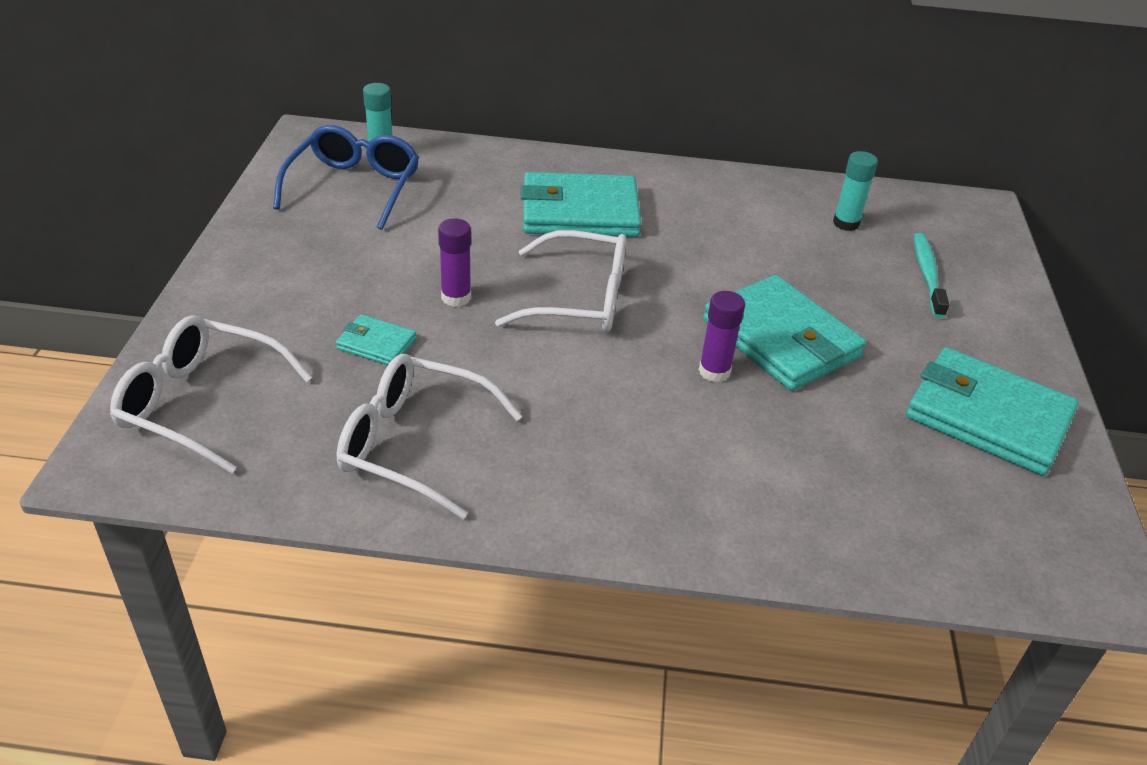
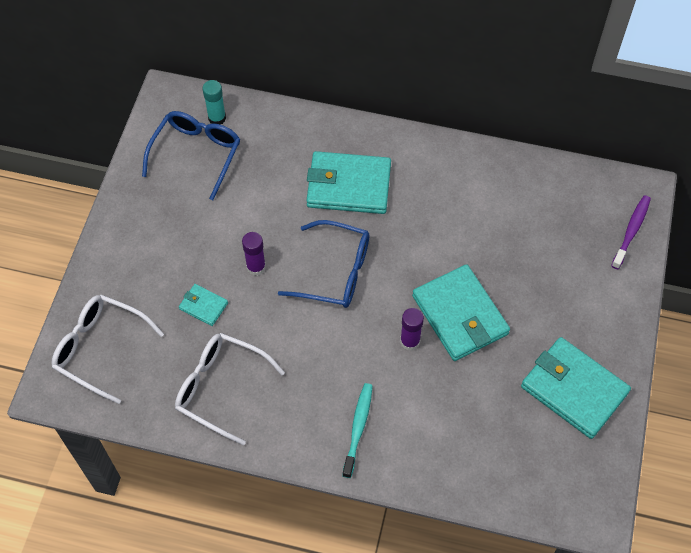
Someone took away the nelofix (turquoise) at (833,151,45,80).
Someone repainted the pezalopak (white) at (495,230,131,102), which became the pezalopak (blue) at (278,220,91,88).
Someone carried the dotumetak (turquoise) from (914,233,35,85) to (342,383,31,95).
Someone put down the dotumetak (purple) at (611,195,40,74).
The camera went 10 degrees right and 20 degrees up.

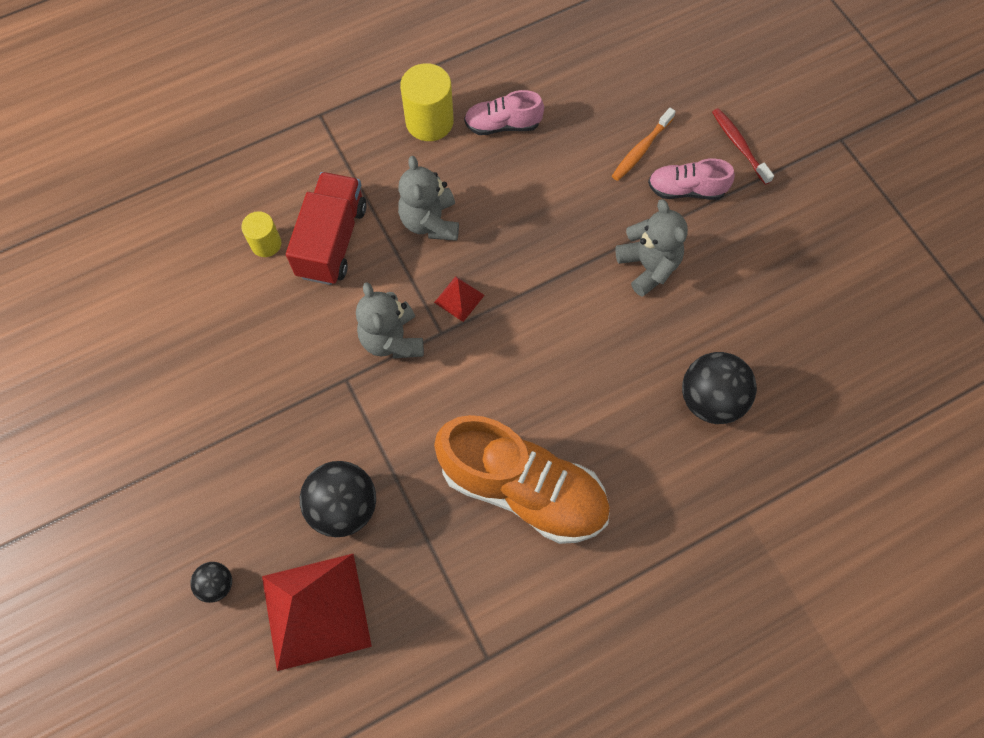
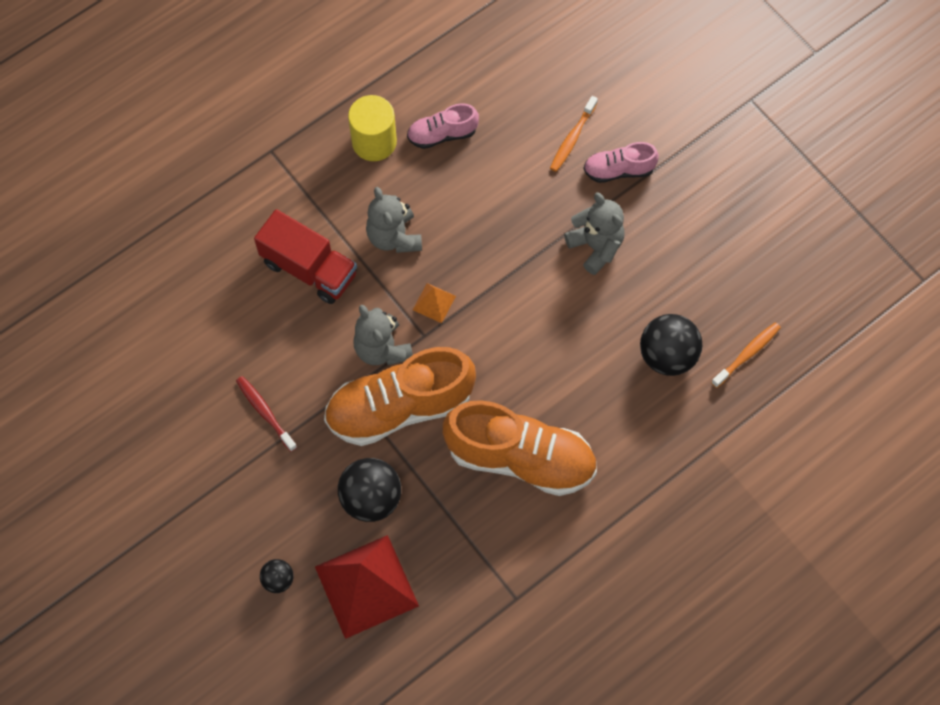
Someone carried the dotumetak (red) from (712,108,62,77) to (236,376,61,76).
Someone rotated the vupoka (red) at (286,172,81,113) by 120 degrees clockwise.
Someone took away the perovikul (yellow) at (241,211,40,46).
Someone repainted the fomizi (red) at (434,276,51,46), which became the fomizi (orange) at (413,283,43,40).
Someone put down the dotumetak (orange) at (711,322,70,66).
Someone put down the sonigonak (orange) at (324,347,152,99).
The camera went 10 degrees left and 0 degrees up.

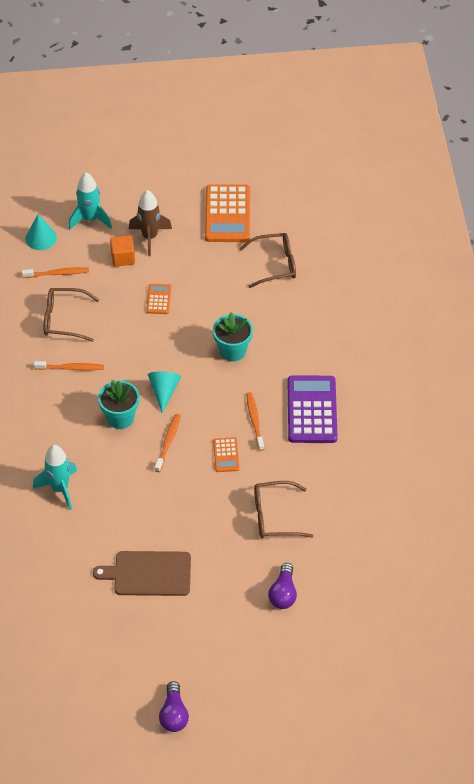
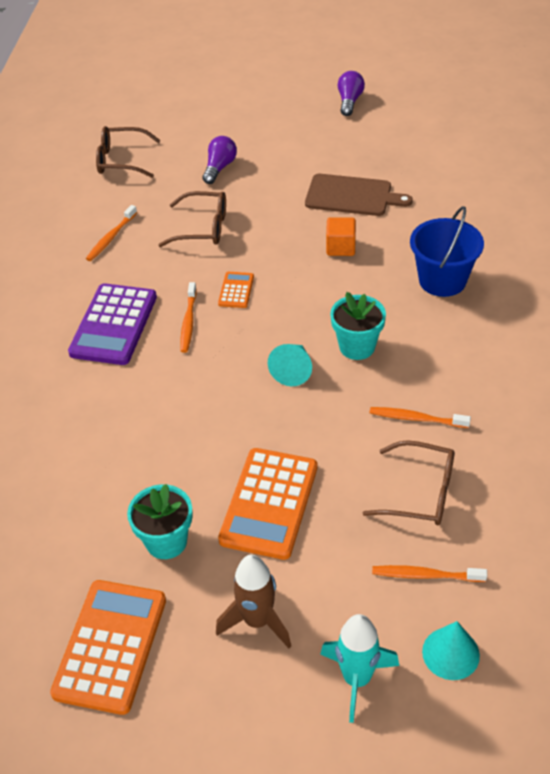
Someone carried the pezalopak (brown) from (239,233,57,55) to (96,126,65,52).
Someone carried the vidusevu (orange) from (110,235,25,32) to (326,217,30,39).
Someone scaled the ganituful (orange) at (146,284,25,30) by 2.06.
Someone carried the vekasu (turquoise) from (213,312,40,50) to (127,484,66,75).
Someone carried the dotumetak (orange) from (155,414,26,58) to (86,205,51,56).
Someone swapped the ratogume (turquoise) at (33,445,44,65) for the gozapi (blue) at (410,206,74,91).
The camera went 165 degrees left and 5 degrees down.

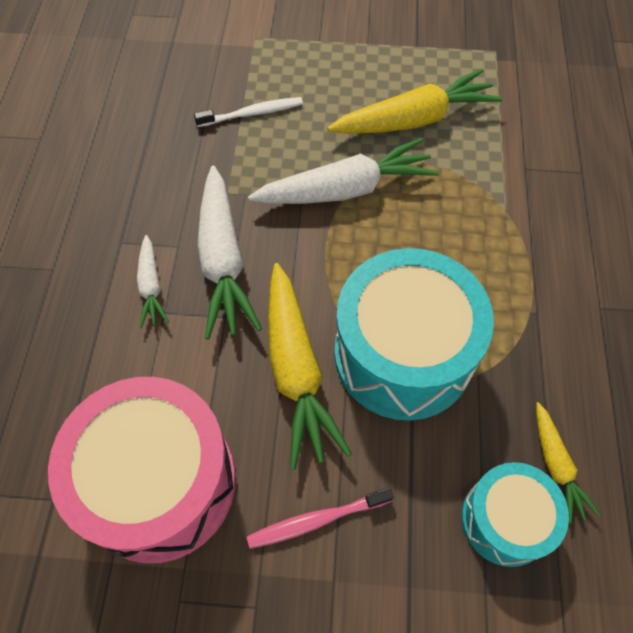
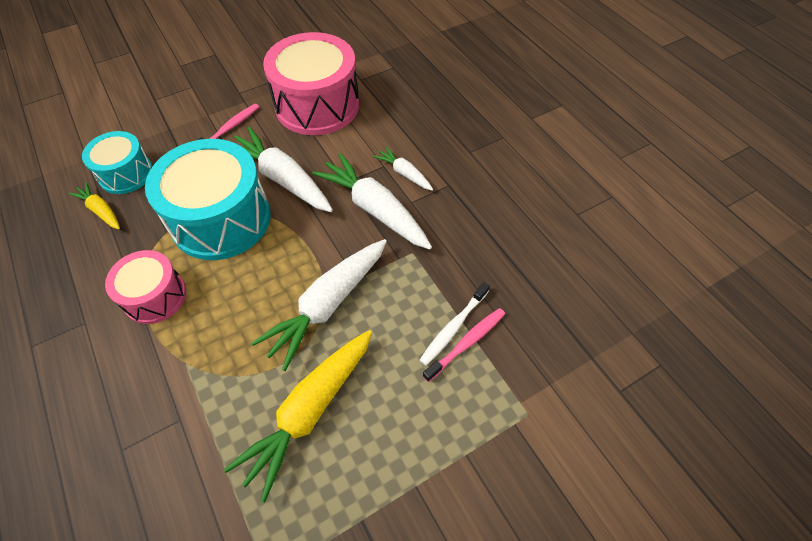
Someone repainted the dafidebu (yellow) at (268,263,84,207), which became the dafidebu (white) at (235,127,98,85).
Someone put down the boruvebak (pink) at (105,250,81,74).
Someone put down the dotumetak (pink) at (423,308,82,74).
The camera went 145 degrees right and 5 degrees down.

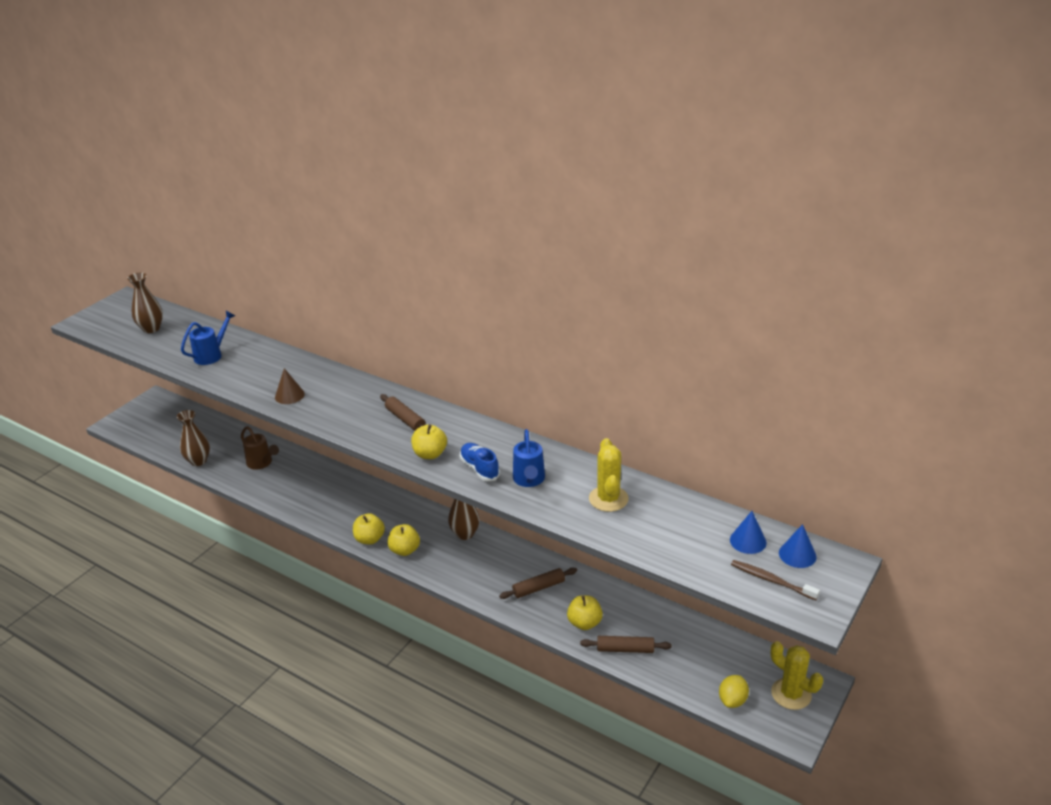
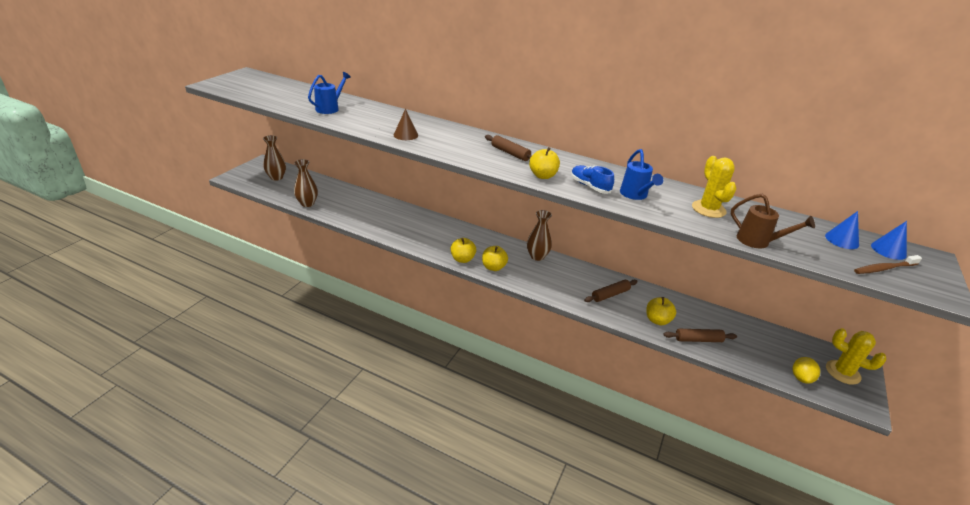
Someone carried the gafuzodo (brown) from (127,273,36,60) to (263,135,23,46).
Someone carried the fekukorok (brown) from (241,426,38,44) to (731,194,84,55).
Someone rotated the dotumetak (brown) at (731,560,89,40) by 45 degrees counterclockwise.
The camera went 10 degrees left and 0 degrees up.

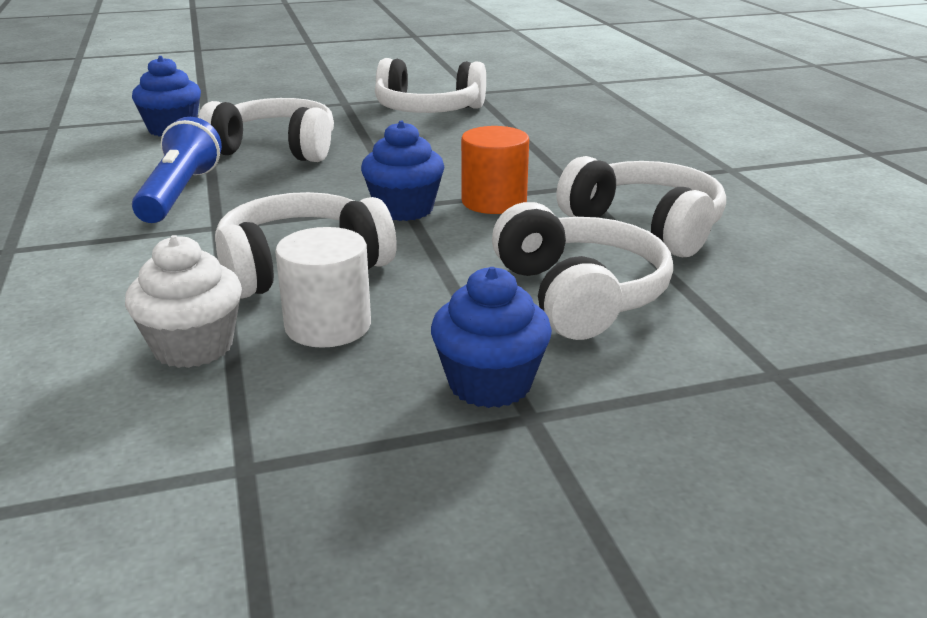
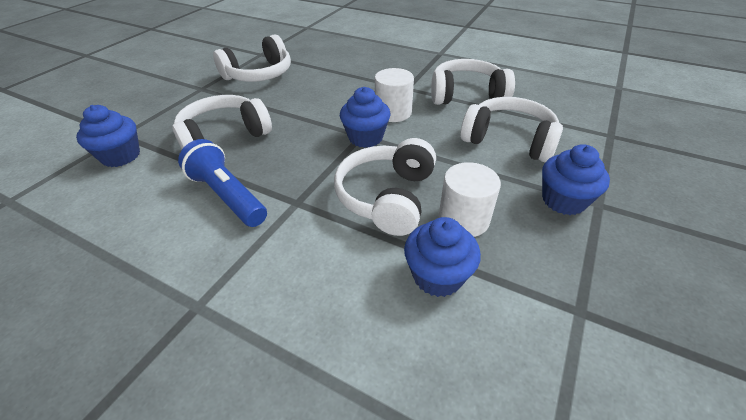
Someone repainted the perovikul (orange) at (461,126,68,88), which became the perovikul (white) at (375,68,39,54).
Someone repainted the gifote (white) at (125,235,117,133), which became the gifote (blue) at (404,217,77,80).
The camera went 45 degrees left and 15 degrees up.

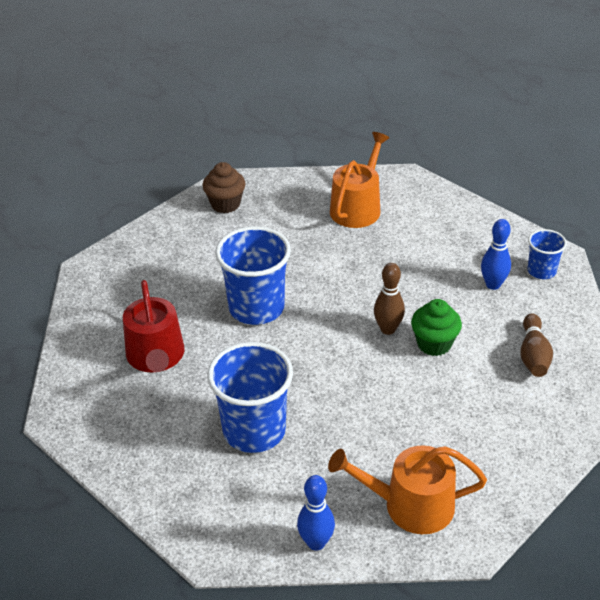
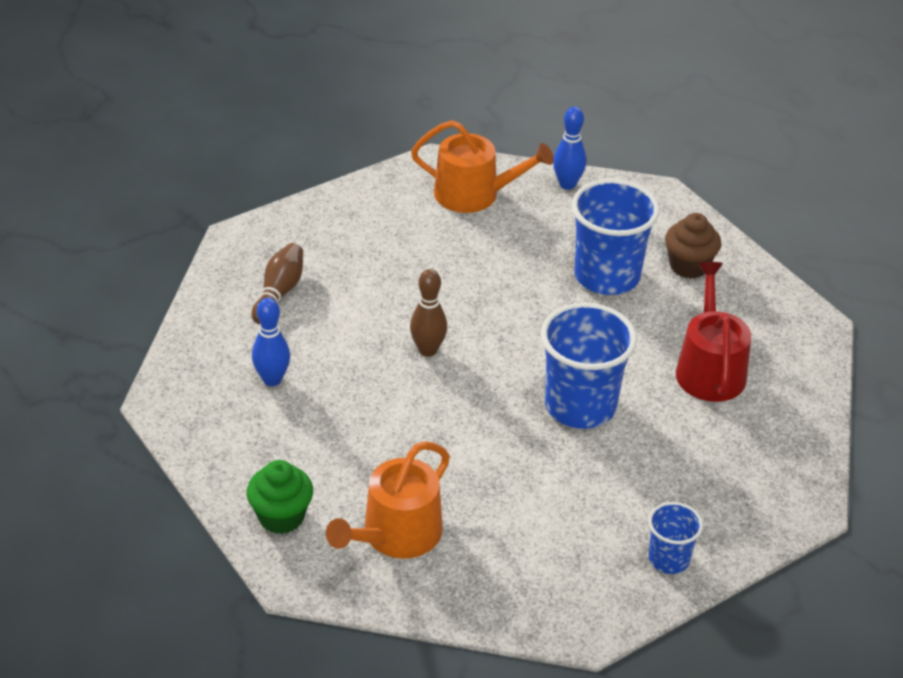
Someone carried the gifote (brown) from (203,162,42,51) to (665,213,56,66).
Someone carried the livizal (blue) from (528,229,39,50) to (648,502,55,72).
Someone carried the gifote (green) from (411,299,51,57) to (247,460,66,74).
The camera went 170 degrees left and 0 degrees up.

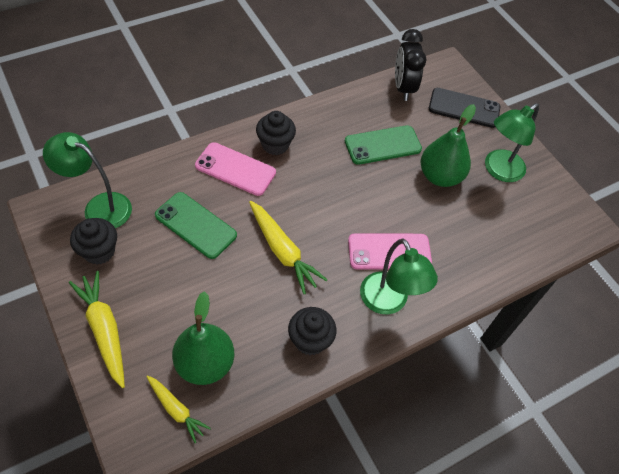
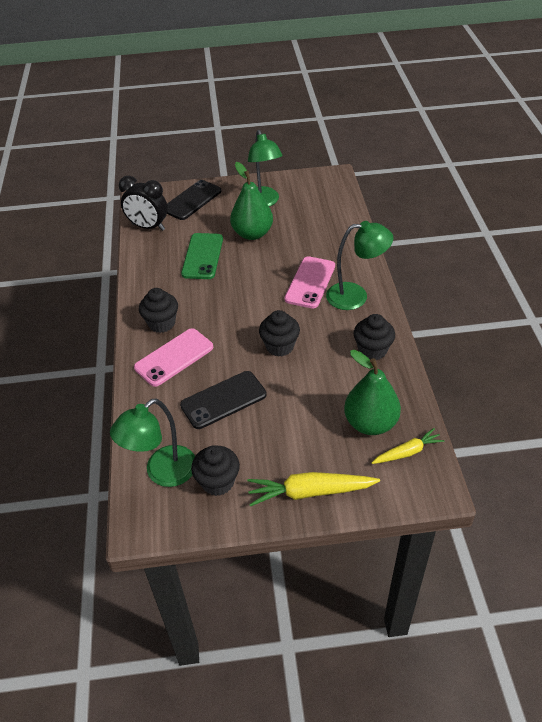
Someone repainted the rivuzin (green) at (155,192,82,67), which became the rivuzin (black) at (180,371,87,58).
Someone swapped the dafidebu (yellow) at (249,201,79,93) for the gifote (black) at (259,310,41,47).
The camera went 60 degrees left and 10 degrees down.

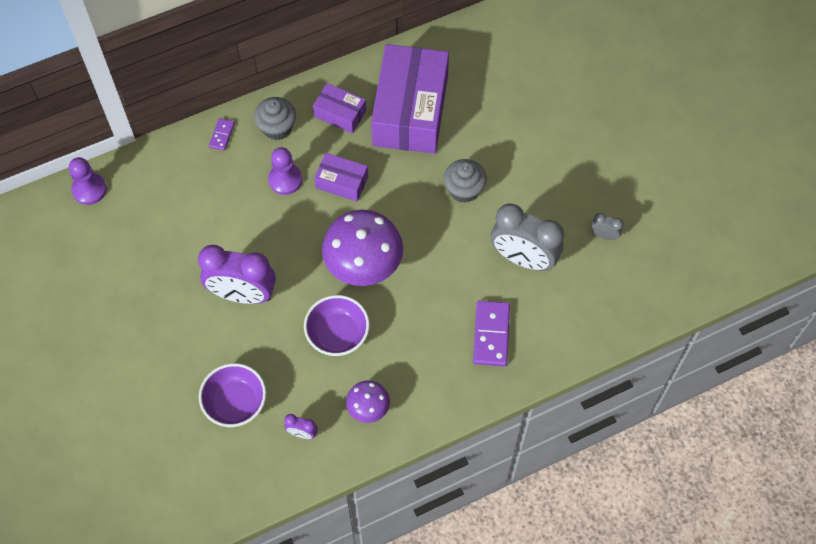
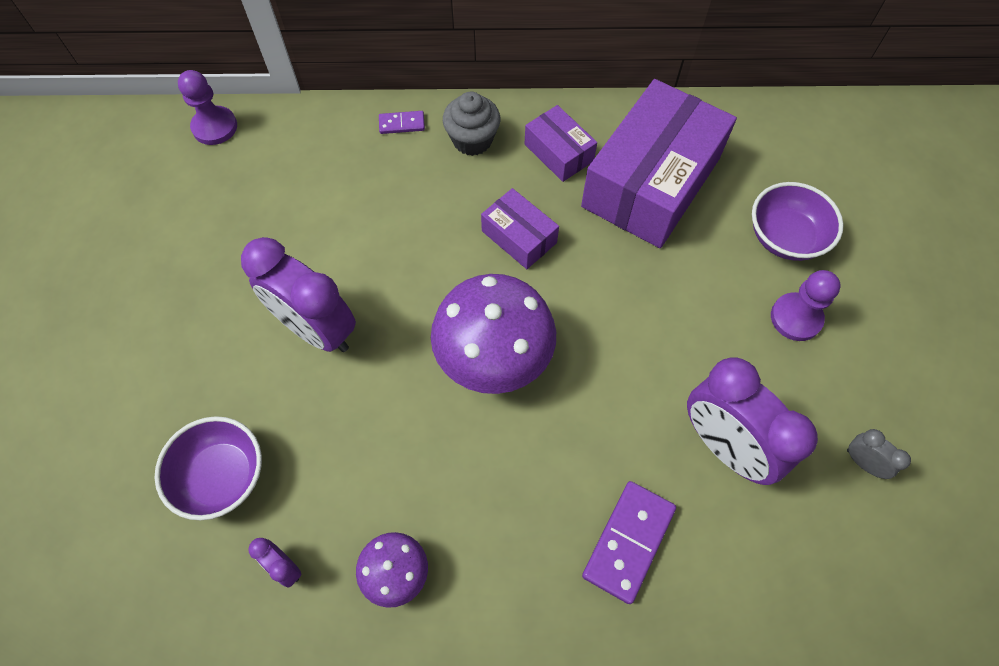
Someone rotated the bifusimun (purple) at (209,118,26,33) by 45 degrees clockwise.
Someone carried the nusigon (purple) from (268,147,34,48) to (771,270,70,71).
Someone took away the gifote (grey) at (444,159,43,44).
Someone repainted the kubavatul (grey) at (491,204,73,67), which became the kubavatul (purple) at (687,358,131,127).
Someone carried the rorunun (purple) from (304,295,66,61) to (752,182,91,79).
The camera went 25 degrees right and 0 degrees up.

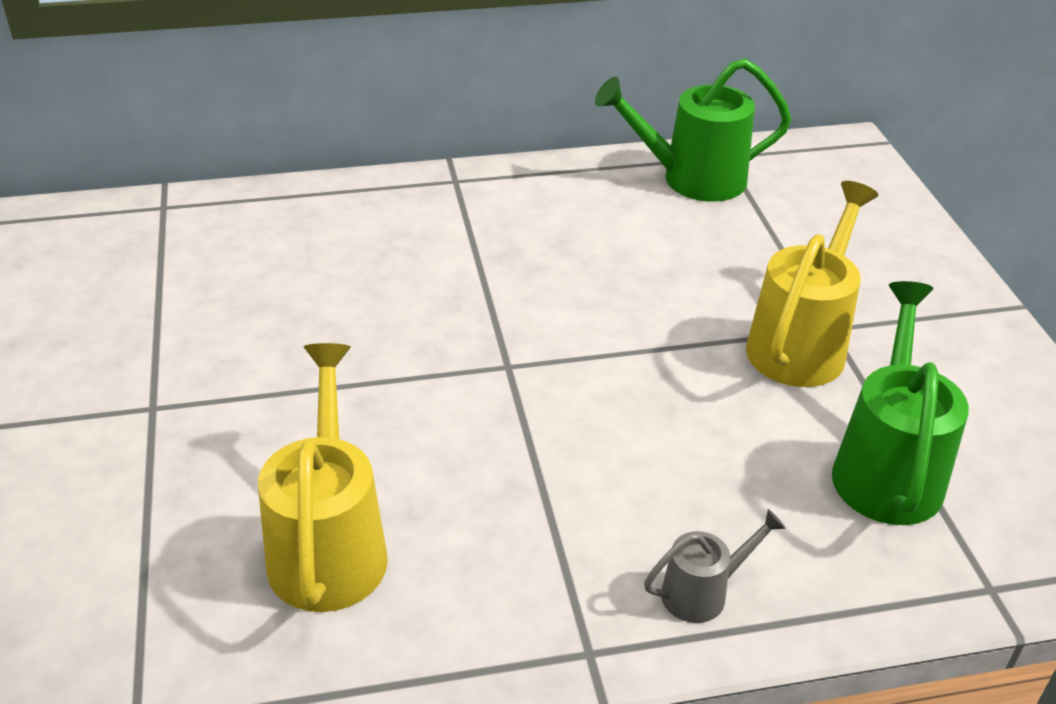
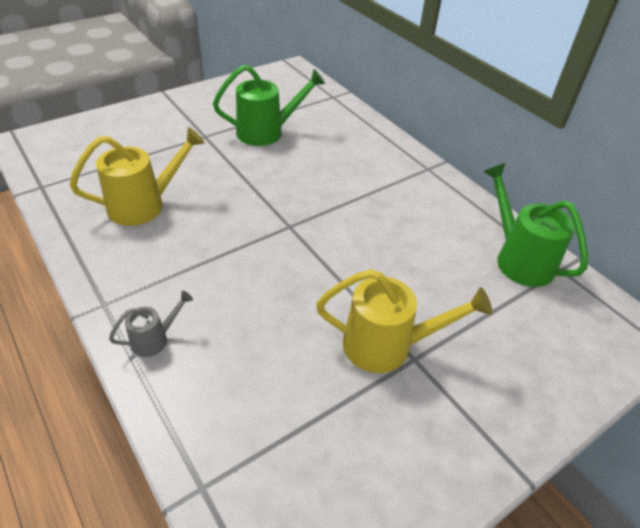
Someone carried the fekukorok (green) from (832,281,137,244) to (213,65,112,81).
Someone rotated the fekukorok (grey) at (644,509,142,114) by 75 degrees counterclockwise.
The camera went 65 degrees right and 5 degrees up.

